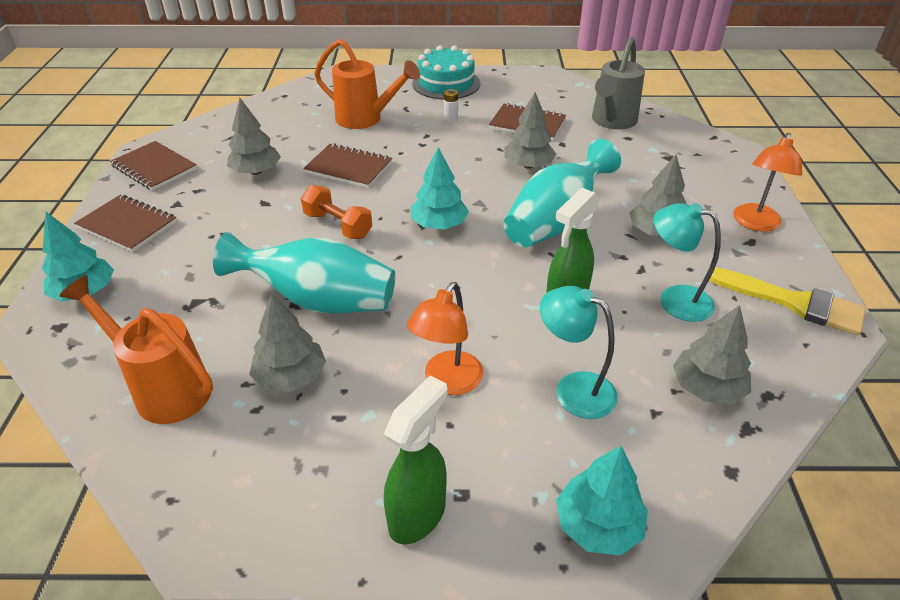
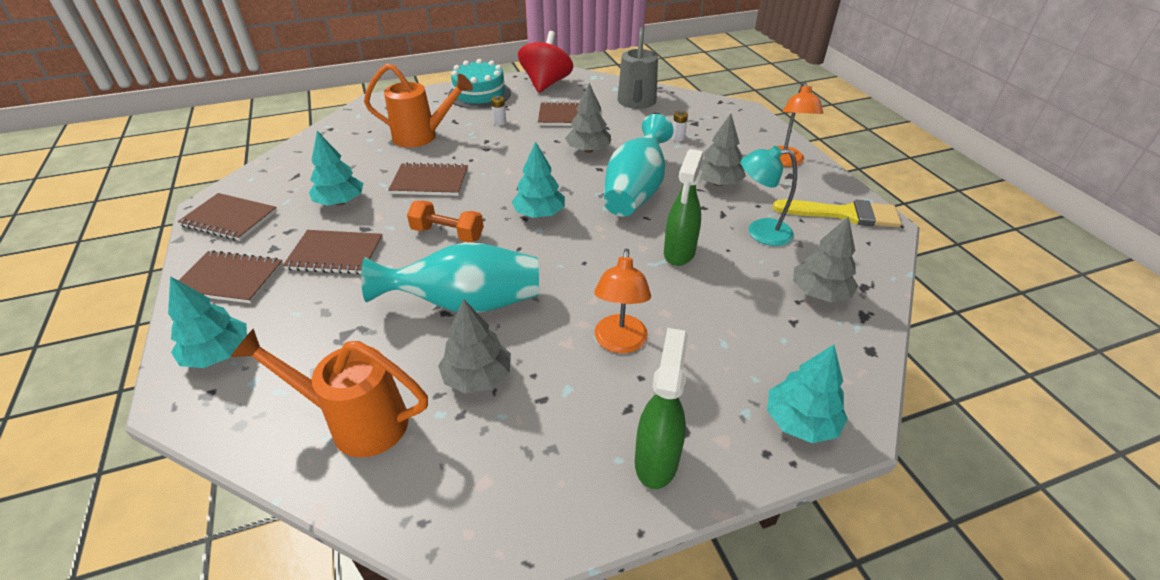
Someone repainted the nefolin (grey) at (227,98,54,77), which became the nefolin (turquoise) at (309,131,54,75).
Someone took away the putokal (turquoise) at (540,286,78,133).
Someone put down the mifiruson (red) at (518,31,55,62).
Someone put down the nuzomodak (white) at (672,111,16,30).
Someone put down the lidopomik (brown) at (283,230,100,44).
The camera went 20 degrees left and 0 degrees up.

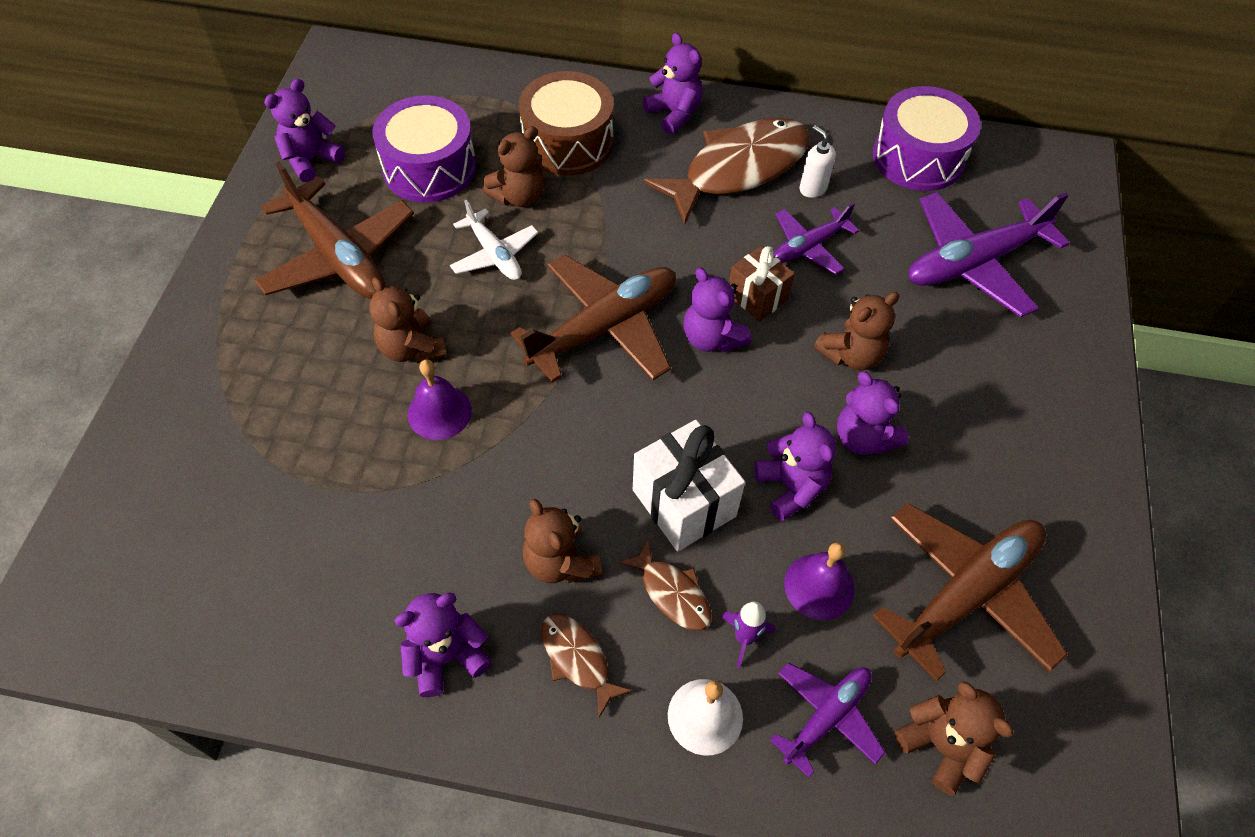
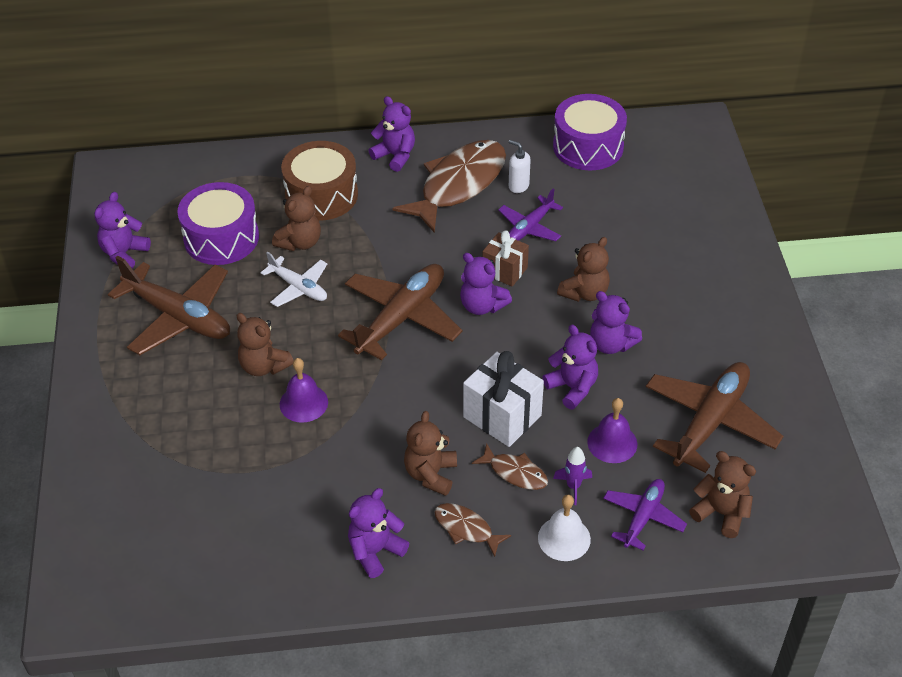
Someone took away the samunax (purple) at (908,192,162,126).
Someone rotated the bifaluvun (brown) at (523,499,79,84) by 60 degrees clockwise.
The camera went 15 degrees left and 10 degrees down.

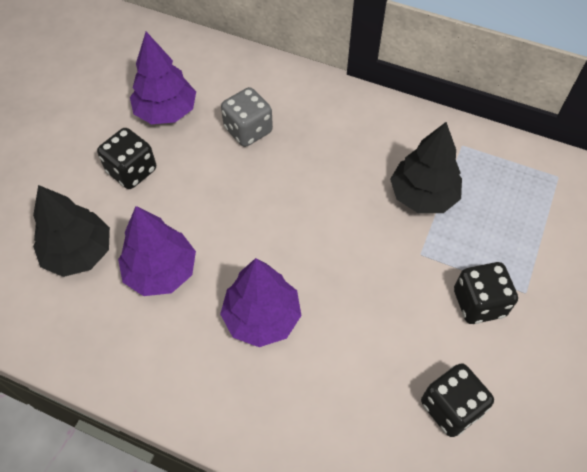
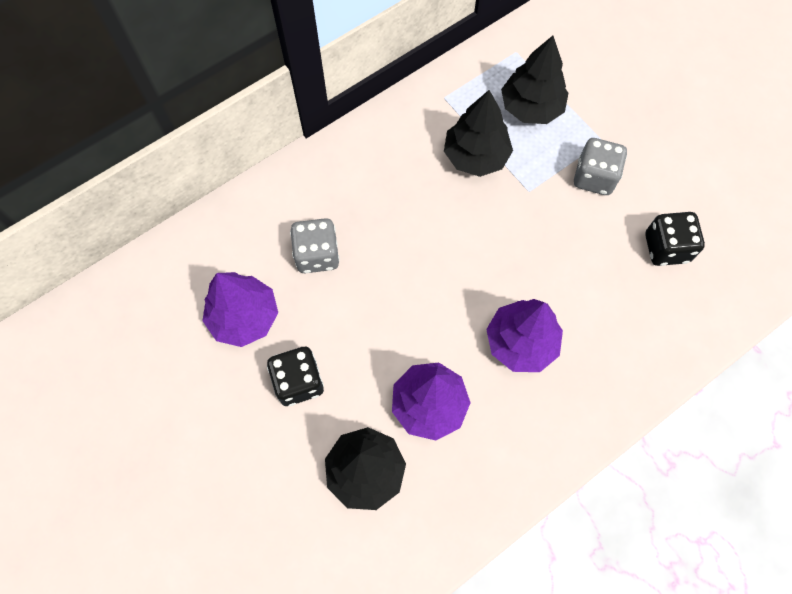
Someone repainted the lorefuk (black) at (454,262,64,62), which became the lorefuk (grey) at (574,138,53,57).
Someone put down the nefolin (black) at (501,36,67,88).
The camera went 60 degrees left and 10 degrees up.

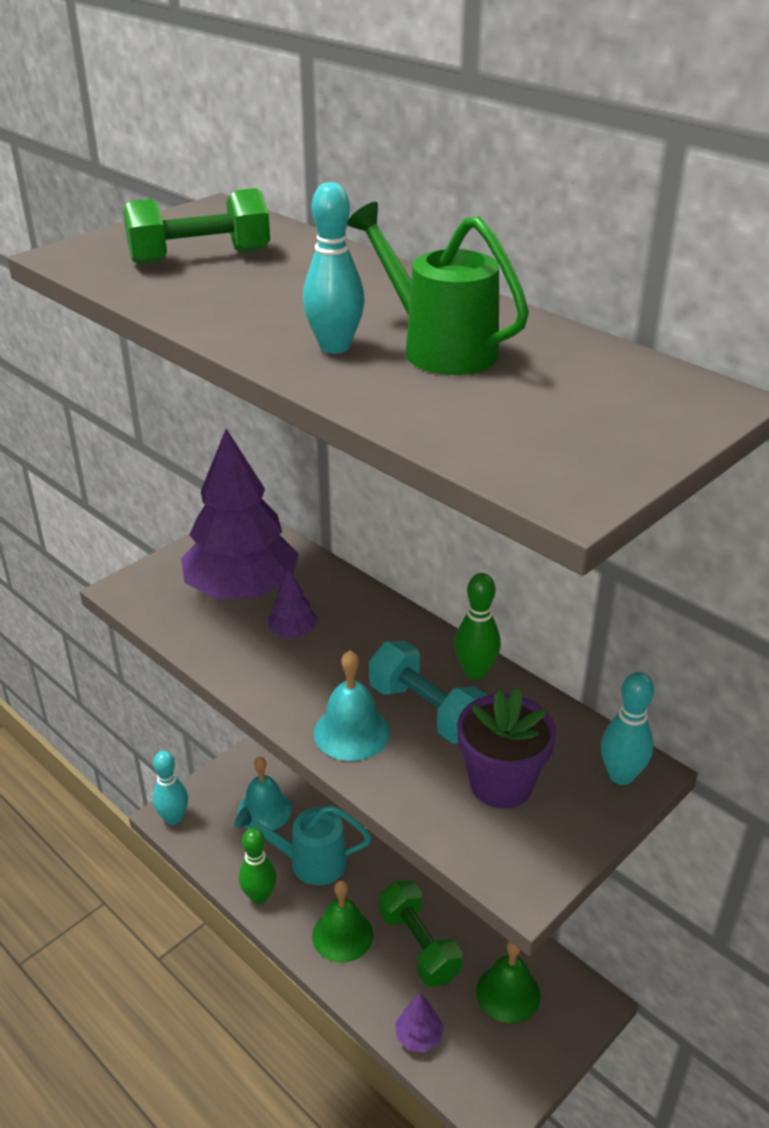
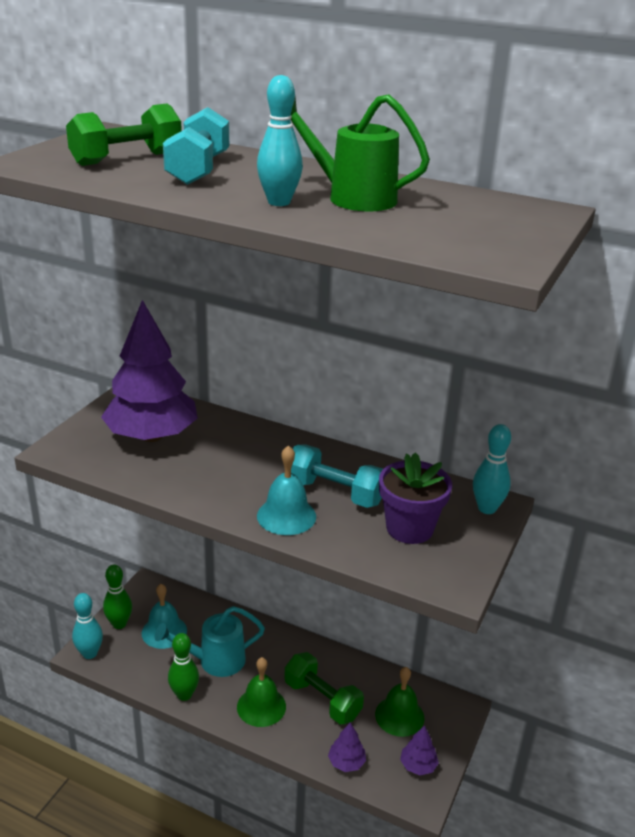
Someone carried the nefolin (purple) from (268,570,50,67) to (400,725,39,50).
Someone carried the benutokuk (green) from (454,573,47,107) to (103,565,29,64).
Someone put down the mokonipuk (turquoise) at (163,107,66,78).
The camera went 20 degrees left and 5 degrees down.

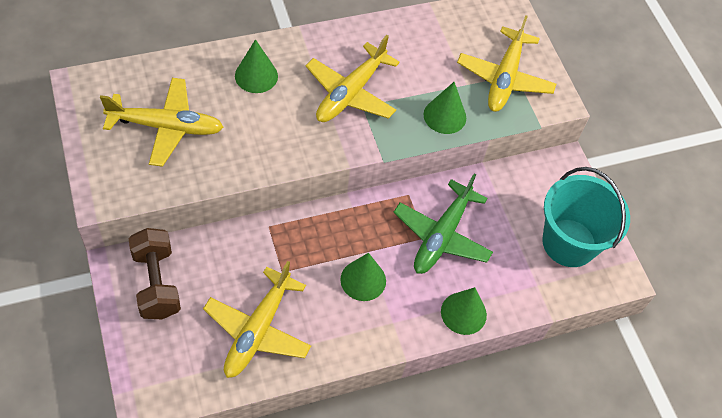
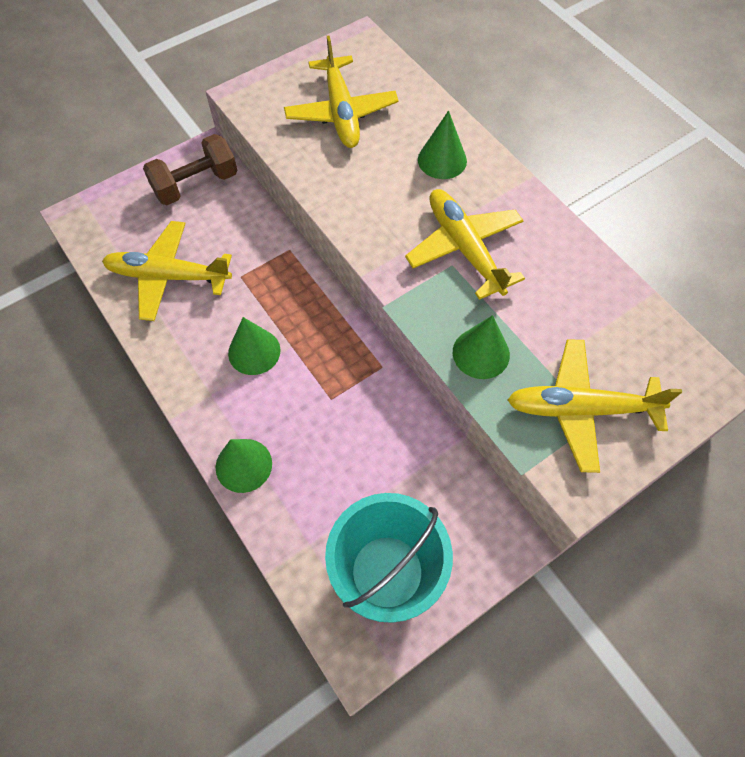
Someone rotated the samunax (yellow) at (306,35,94,87) by 45 degrees clockwise.
Someone took away the samunax (green) at (394,174,99,100).
The camera went 80 degrees right and 5 degrees up.

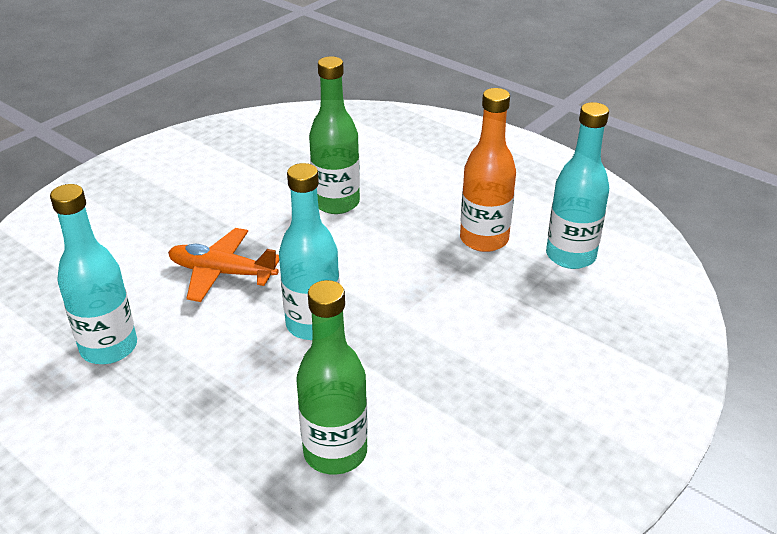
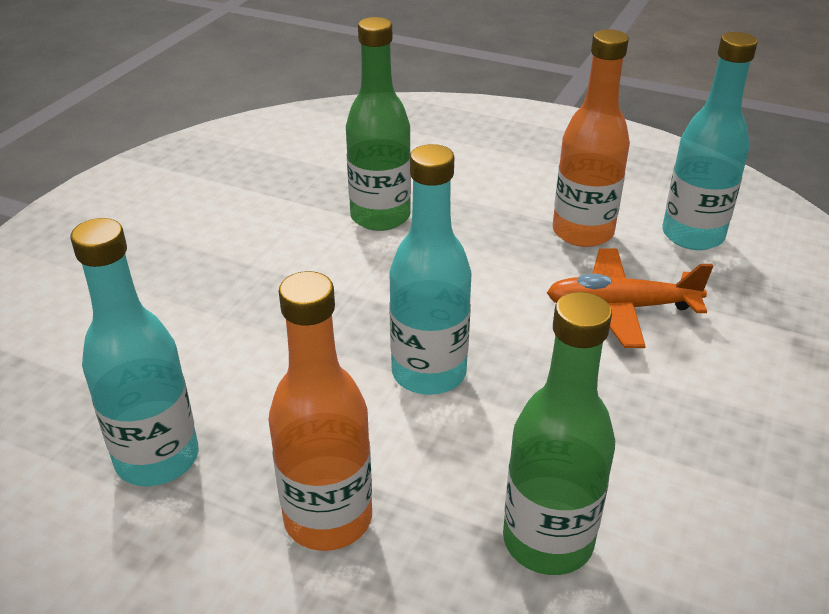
Someone carried the samunax (orange) from (168,228,111,74) to (547,248,166,100).
Someone put down the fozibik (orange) at (268,271,104,280).
The camera went 15 degrees left and 0 degrees up.

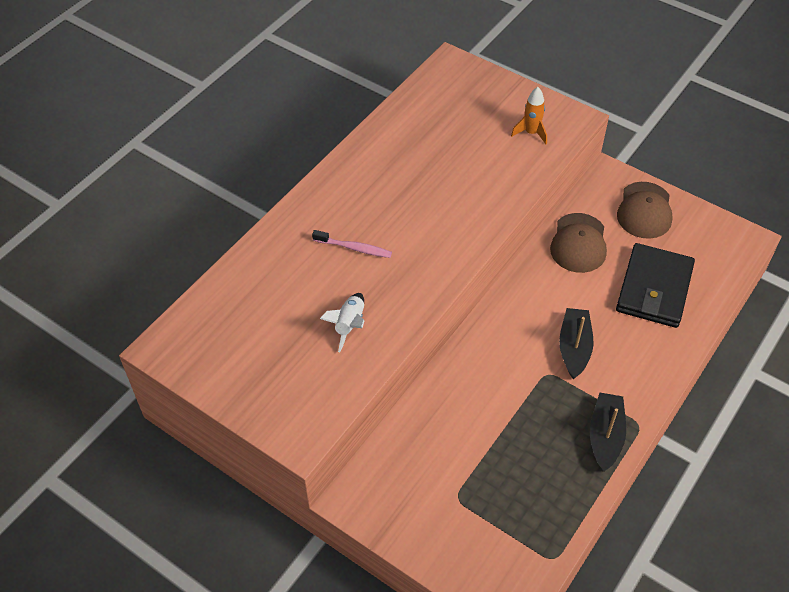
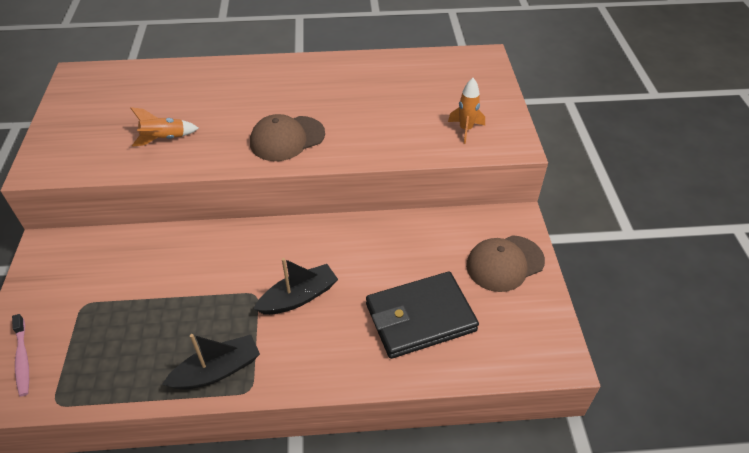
Someone carried the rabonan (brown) from (550,213,57,60) to (250,114,75,47).
Someone carried the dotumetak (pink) from (312,230,80,28) to (12,314,17,83).
Someone repainted the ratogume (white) at (320,293,44,59), which became the ratogume (orange) at (130,107,69,40).
The camera went 50 degrees right and 5 degrees down.

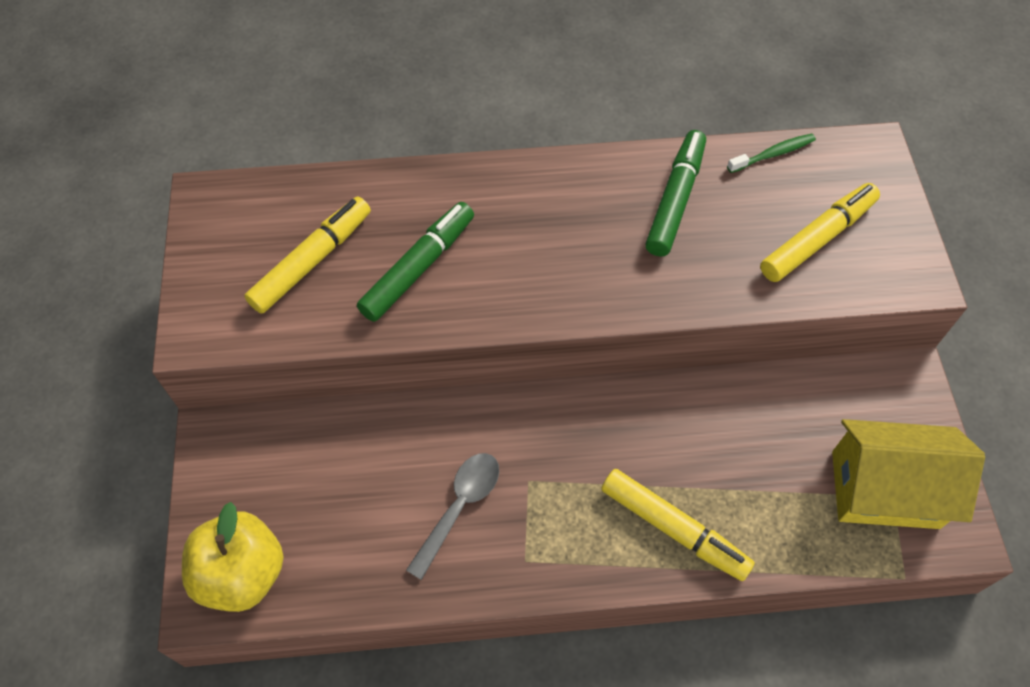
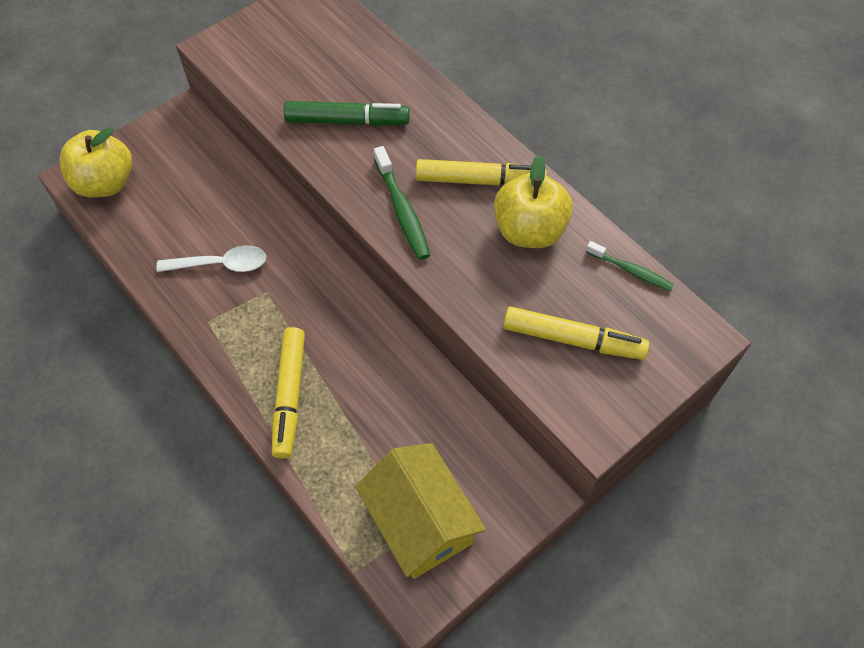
Someone swapped the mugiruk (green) at (645,130,61,127) for the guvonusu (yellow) at (494,155,79,93).
Someone carried the mugiruk (yellow) from (244,196,127,118) to (416,159,131,26).
Someone repainted the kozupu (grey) at (406,453,93,127), which became the kozupu (white) at (156,245,110,27).
Someone put down the dotumetak (green) at (374,146,56,114).
The camera went 55 degrees right and 0 degrees up.

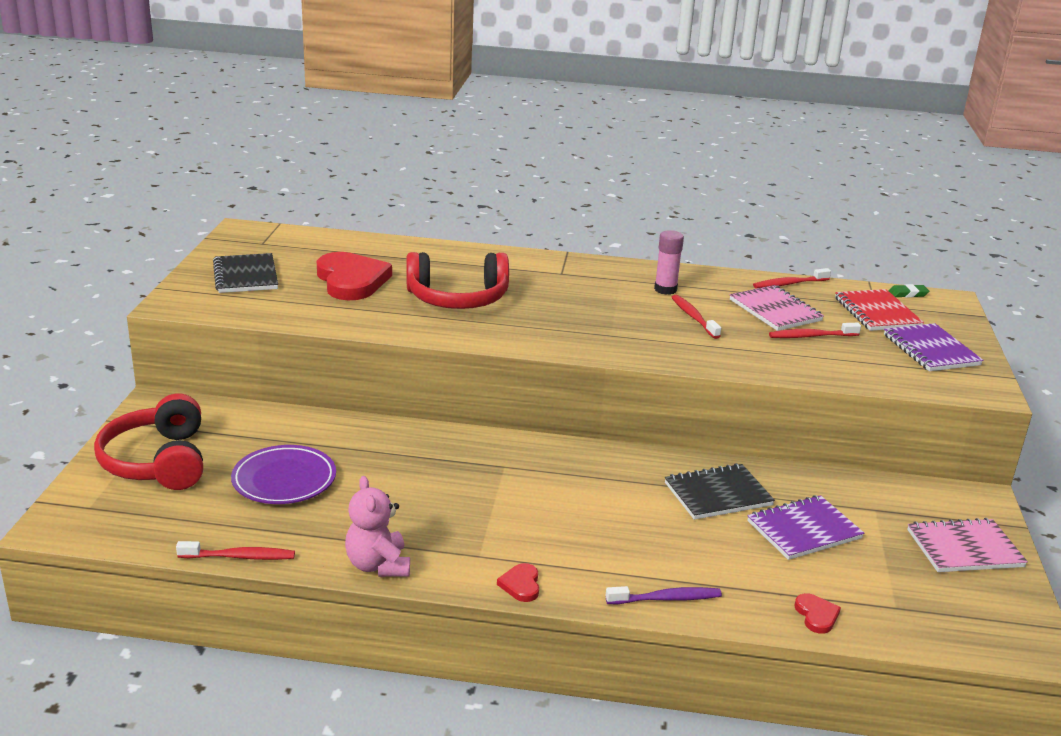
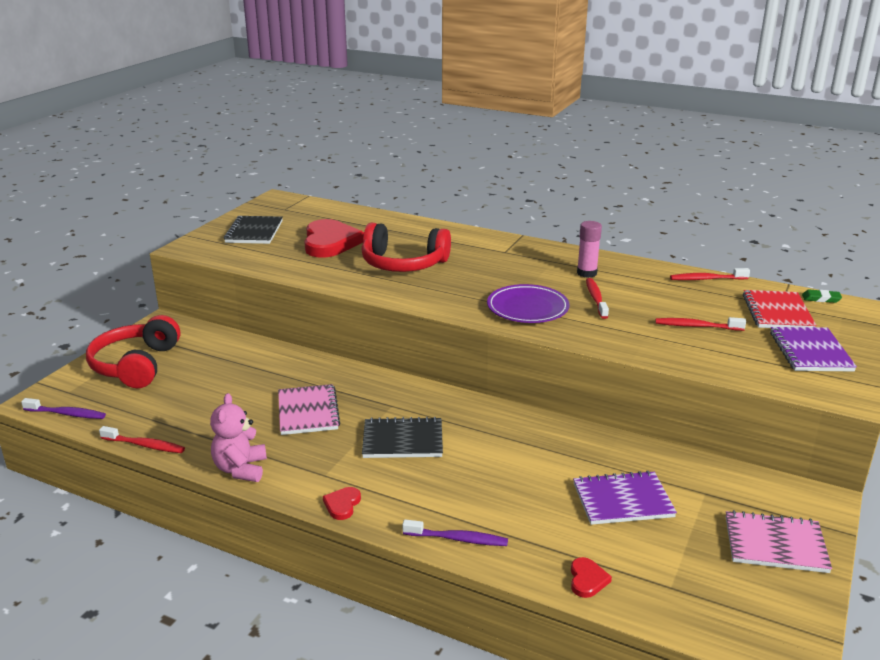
Someone carried the lidopomik (pink) from (730,285,94,46) to (278,384,62,51).
Someone carried the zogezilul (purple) from (231,445,105,59) to (487,284,83,39).
Someone carried the lidopomik (black) from (665,463,110,57) to (362,417,81,41).
Someone put down the dotumetak (purple) at (21,398,85,21).
The camera went 20 degrees right and 0 degrees up.

